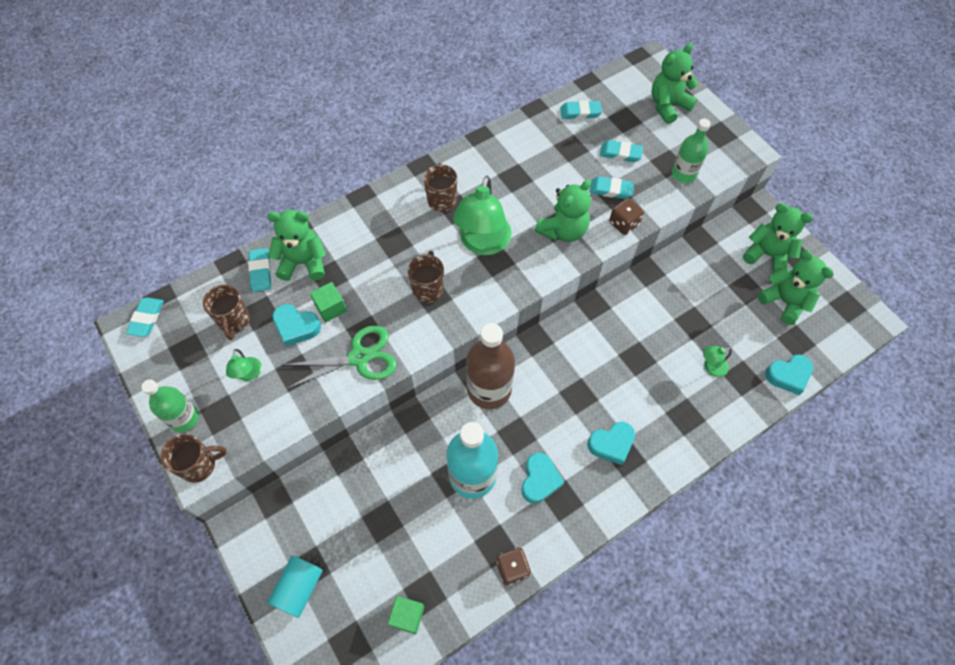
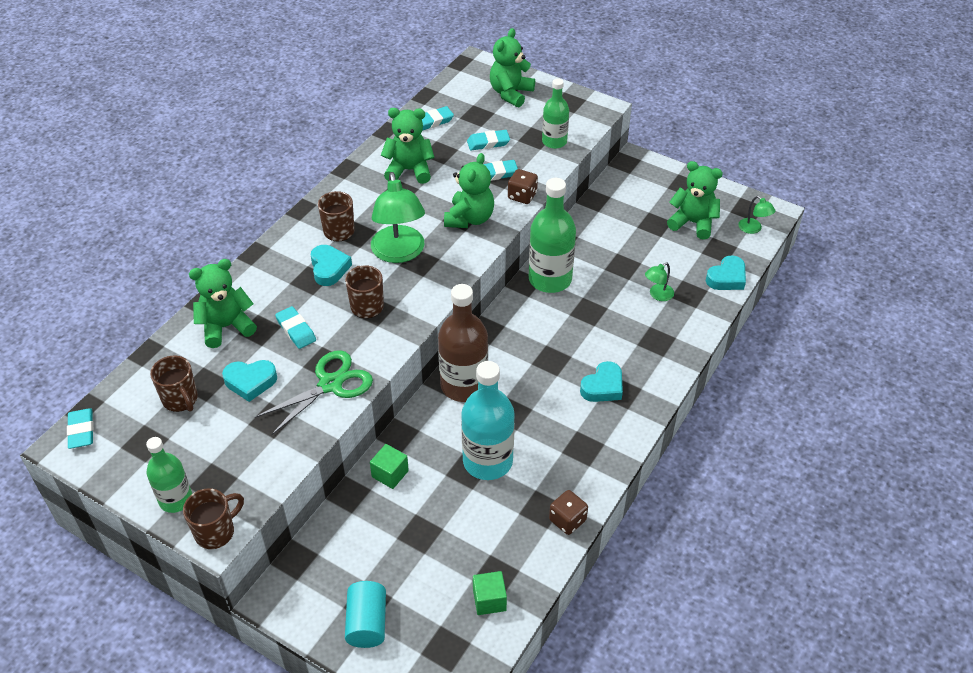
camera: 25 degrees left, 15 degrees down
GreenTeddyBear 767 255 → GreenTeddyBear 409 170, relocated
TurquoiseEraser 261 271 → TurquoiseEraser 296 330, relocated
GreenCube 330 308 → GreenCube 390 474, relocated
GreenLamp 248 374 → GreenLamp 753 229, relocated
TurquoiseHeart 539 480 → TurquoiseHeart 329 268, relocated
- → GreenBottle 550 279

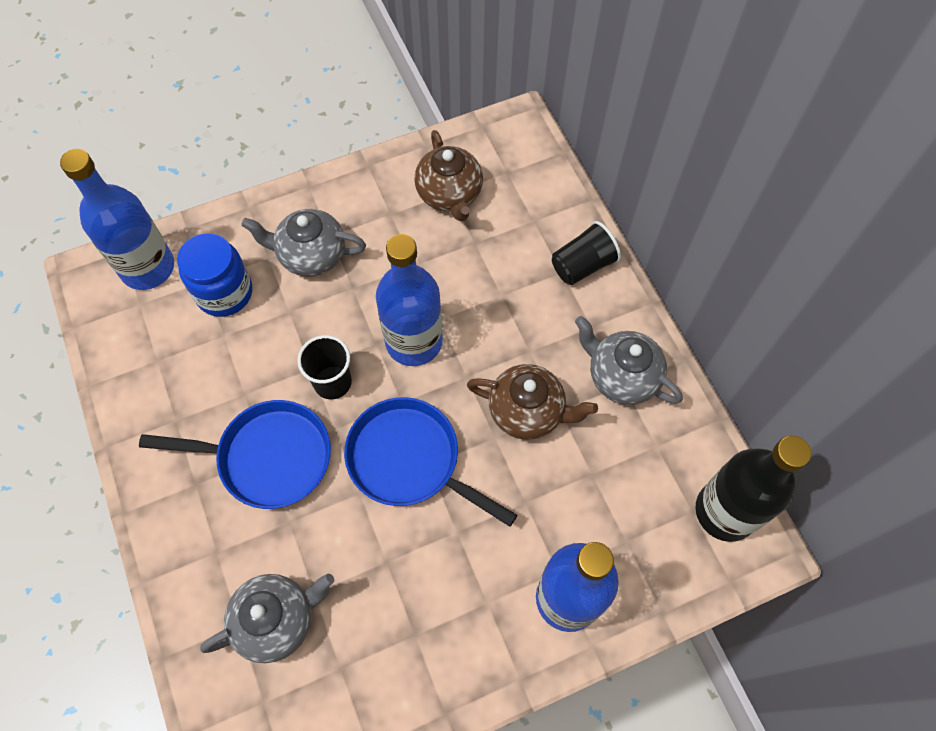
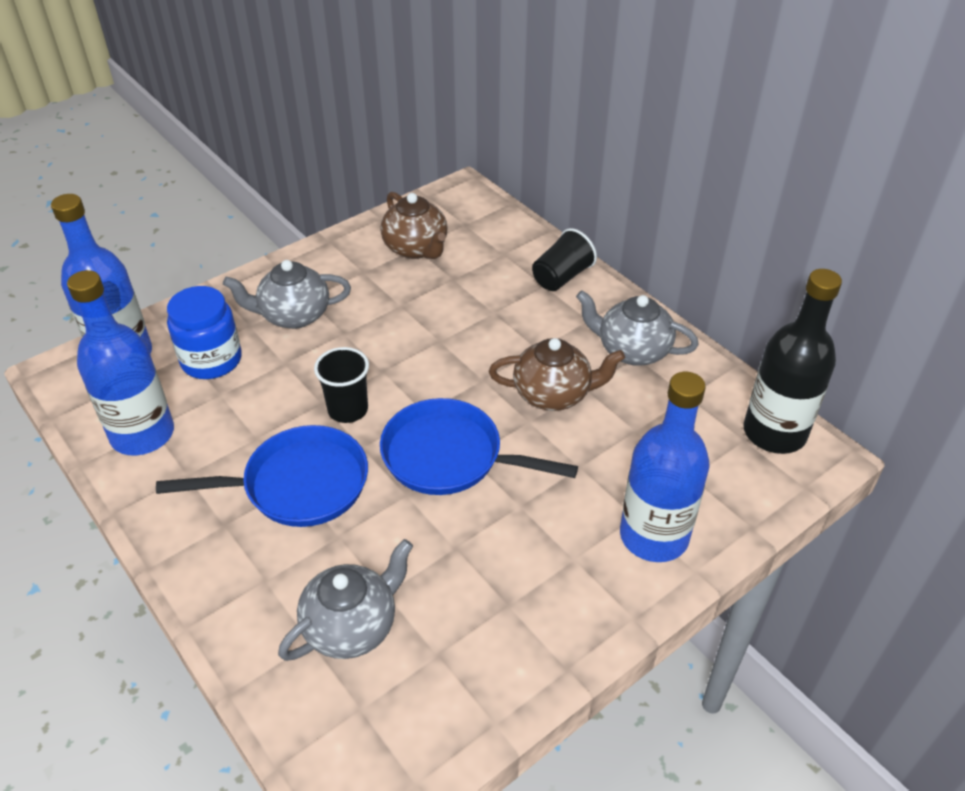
camera: 15 degrees left, 20 degrees down
BlueBottle 414 342 → BlueBottle 142 434, relocated

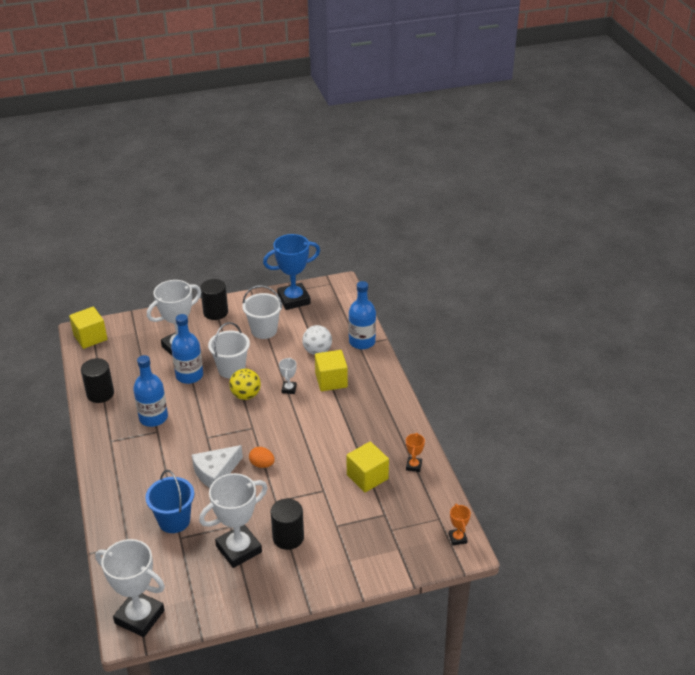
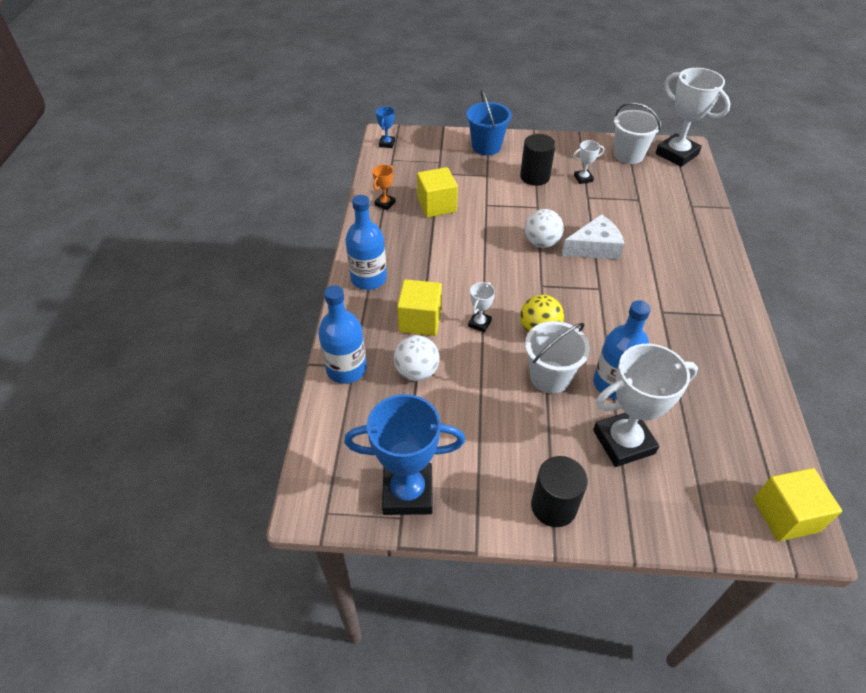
camera: 160 degrees left, 10 degrees up
WhiteBucket 264 330 → WhiteBucket 628 155, relocated
BlueBottle 153 418 → BlueBottle 368 279, relocated
BlackCylinder 100 394 → -
OrangeEgg 262 464 → WhiteBall 541 243
BlueBucket 174 521 → BlueBucket 486 147, relocated
WhiteTrophy 239 549 → WhiteTrophy 583 178, x0.46
OrangeTrophy 457 538 → BlueTrophy 387 144

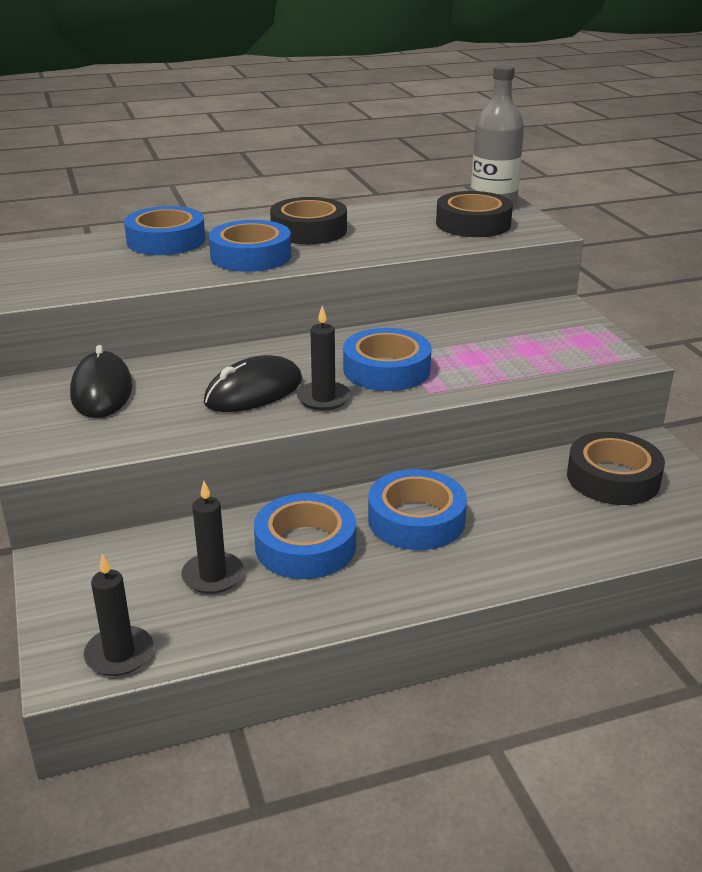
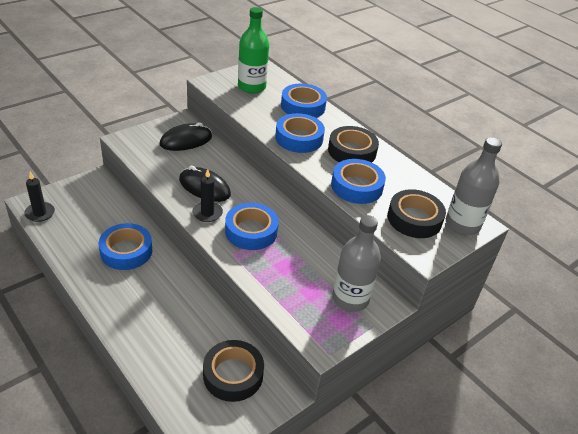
camera: 65 degrees right, 10 degrees up
BlueTape 416 519 → BlueTape 356 186, relocated
BlackCandle 213 576 → -
- → GreenBottle 251 87
- → GreyBottle 350 299

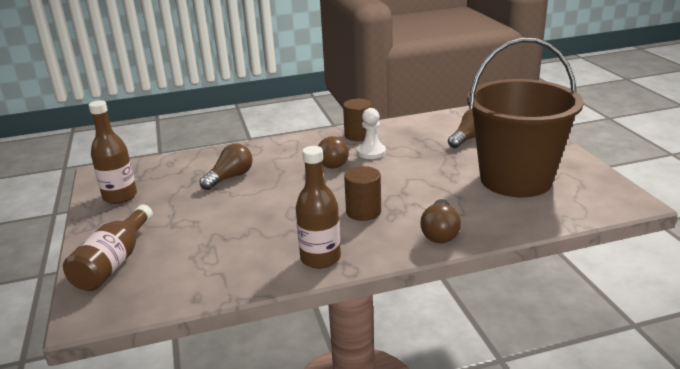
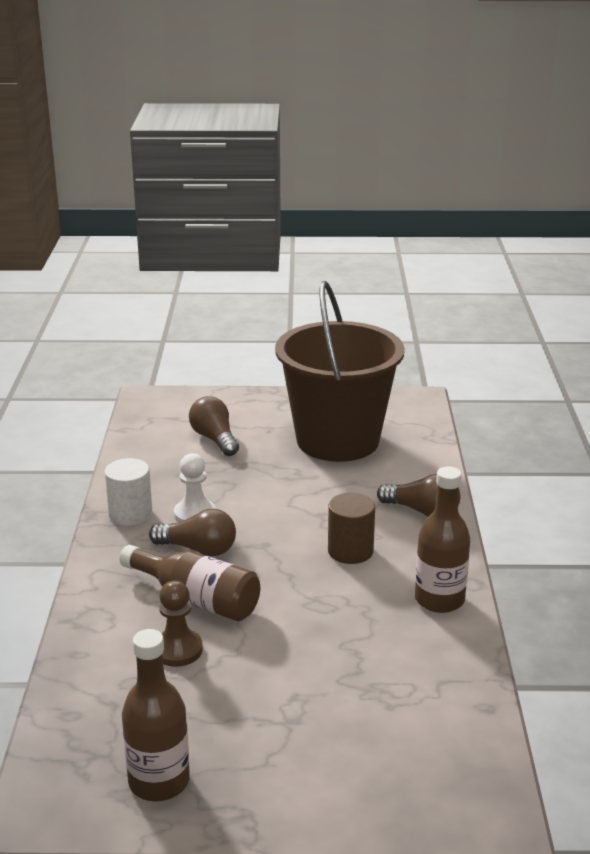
camera: 75 degrees left, 0 degrees up
BrownCylinder 358 135 → WhiteCylinder 130 514
BrownLightBulb 230 177 → BrownPawn 177 650
BrownBottle 114 263 → BrownBottle 197 599, relocated

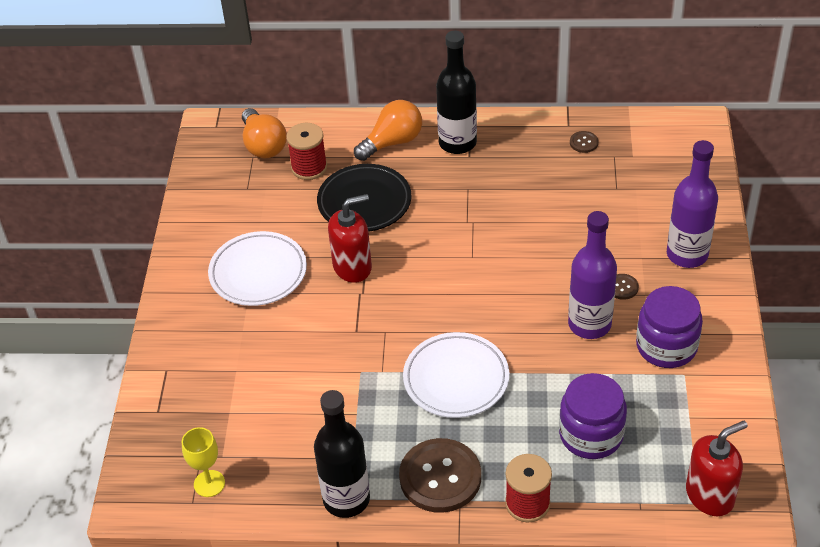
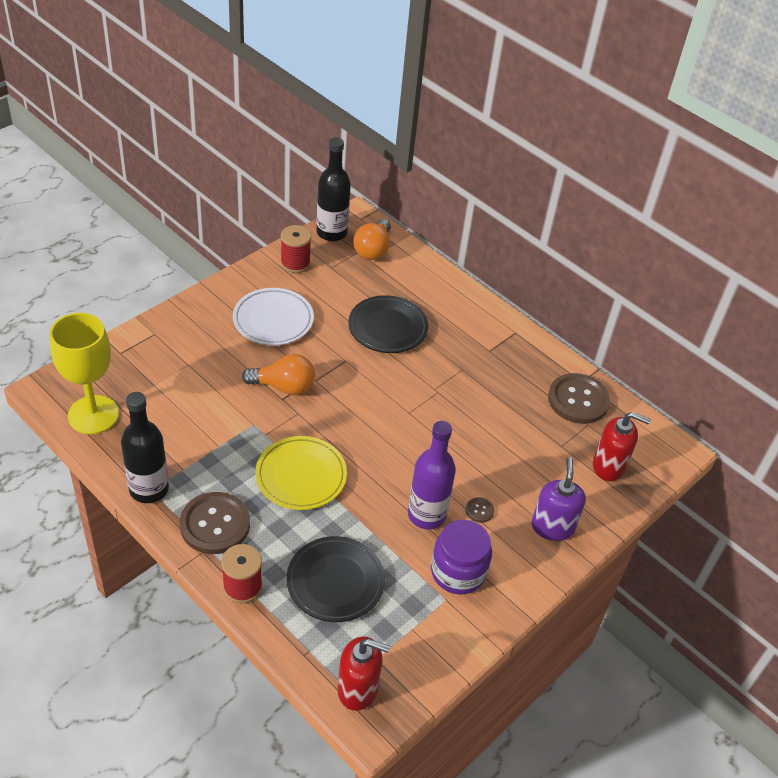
camera: 35 degrees right, 0 degrees up
BlackBottle 457 143 → BlackBottle 331 233, relocated
OrangeLightBulb 392 142 → OrangeLightBulb 284 386, relocated
RedSpool 309 168 → RedSpool 295 263, relocated
BrownButton 584 143 → BrownButton 578 400, x2.35
PurpleBottle 687 254 → PurpleSoapDispenser 552 527
RedSoapDispenser 352 267 → RedSoapDispenser 609 466, relocated
WhitePlate 456 379 → YellowPlate 301 476
PurpleJar 591 435 → BlackPlate 335 582
YellowGoblet 209 483 → YellowGoblet 93 415, x2.00

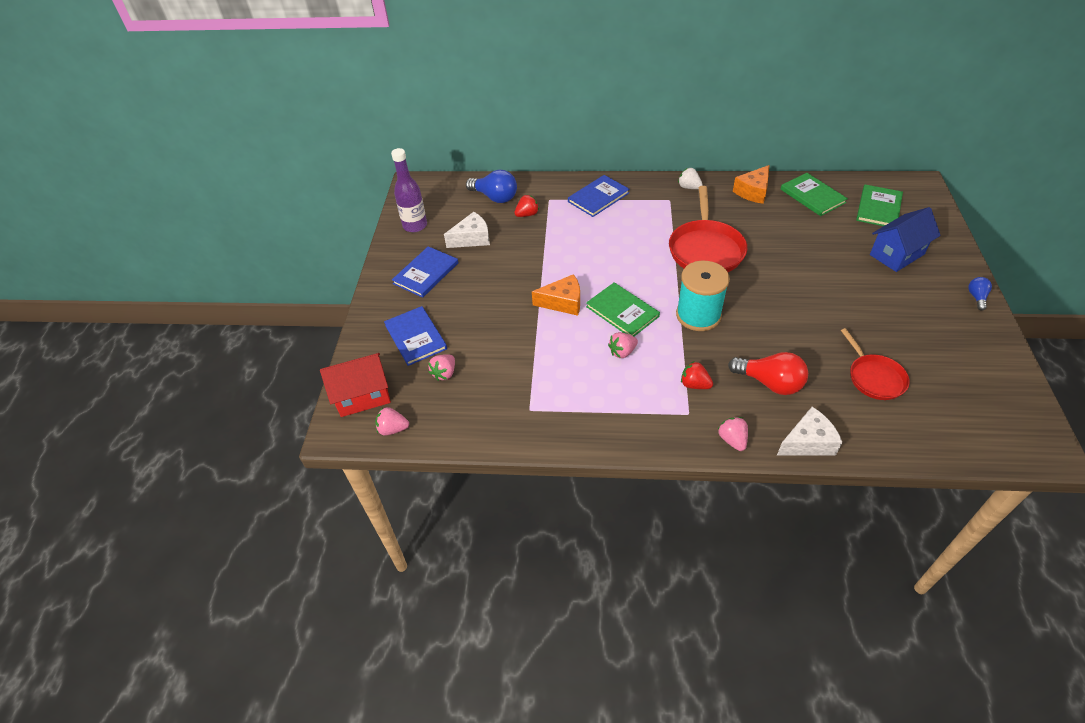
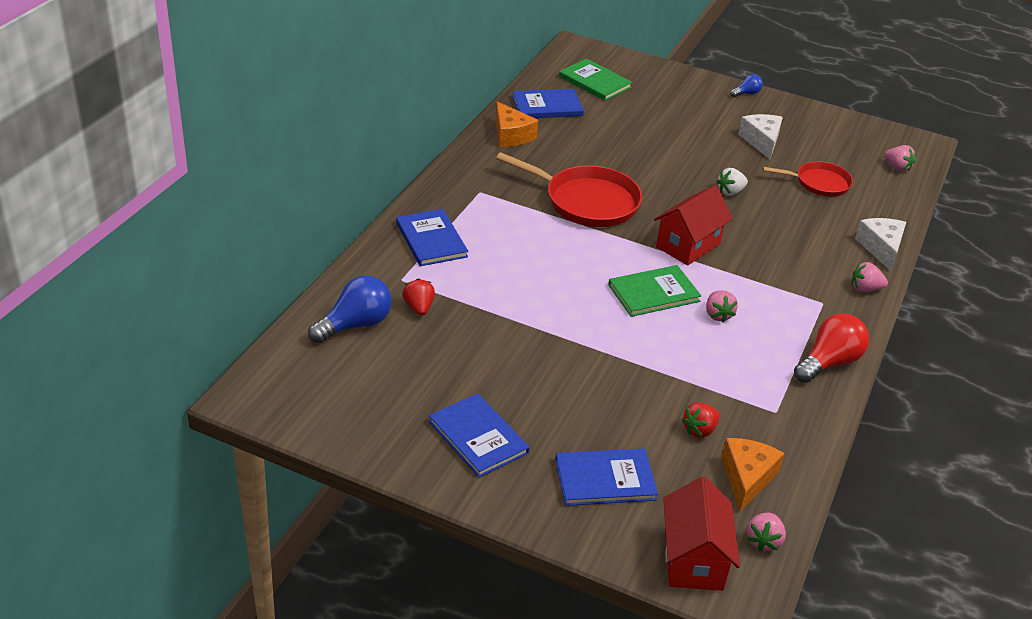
camera: 75 degrees left, 10 degrees down
PurpleBottle 415 226 → -
WhiteStrawberry 689 187 → WhiteStrawberry 730 192, relocated
GreenBook 812 196 → BlueBook 547 106
BlueHouse 896 254 → -
WhiteCheese 472 238 → WhiteCheese 761 141, relocated
TurquoiseSpool 698 315 → RedHouse 688 245
OrangeCheese 563 302 → OrangeCheese 747 478, relocated
BlueLightBulb 976 297 → BlueLightBulb 746 93, 120 degrees clockwise
RedLightBulb 770 383 → RedLightBulb 829 362, relocated
PinkStrawberry 444 373 → PinkStrawberry 897 167, relocated
RedStrawberry 694 384 → RedStrawberry 699 430, relocated

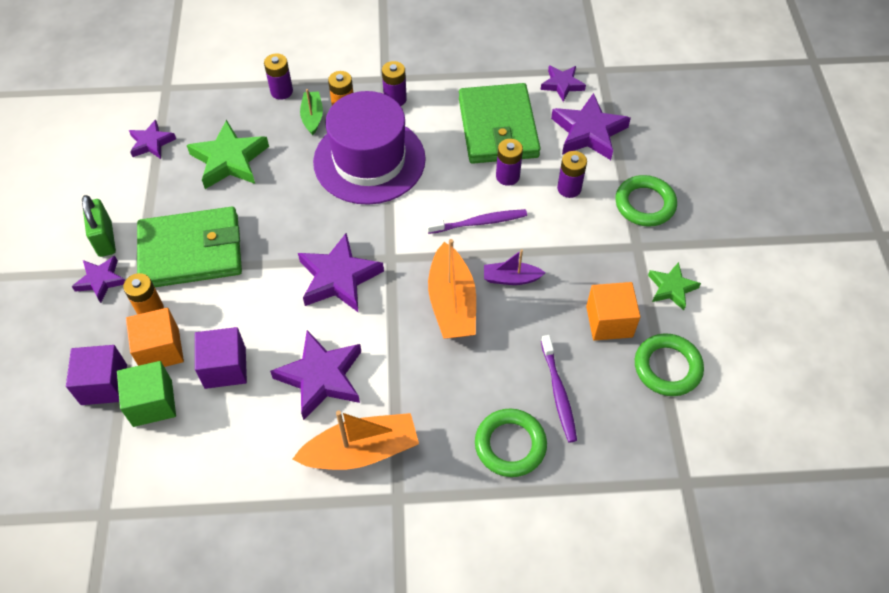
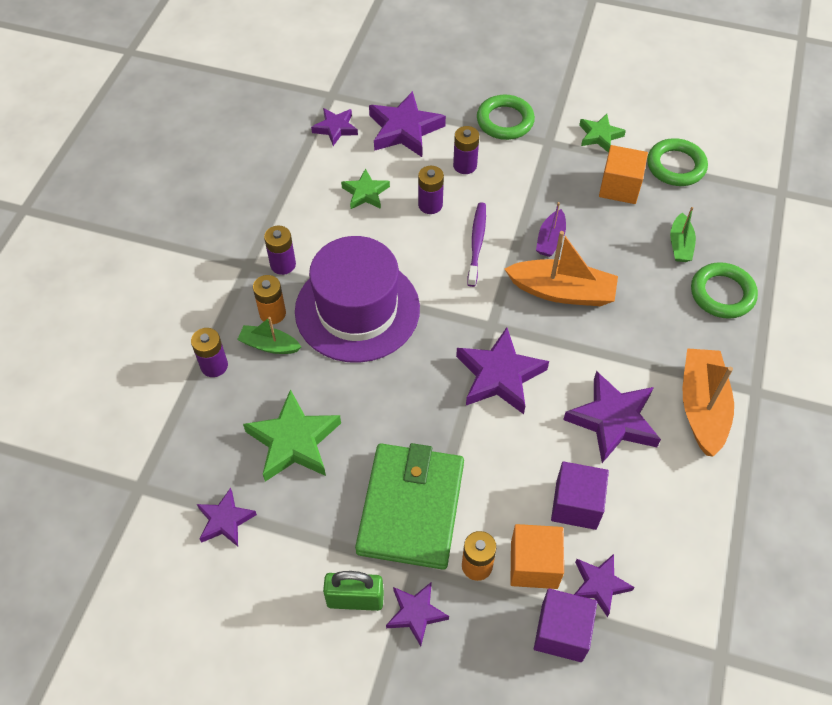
camera: 70 degrees left, 0 degrees up
GreenWallet 498 127 → GreenStar 365 193
PurpleToothbrush 558 393 → GreenBoat 680 244
GreenCube 152 403 → PurpleStar 599 585

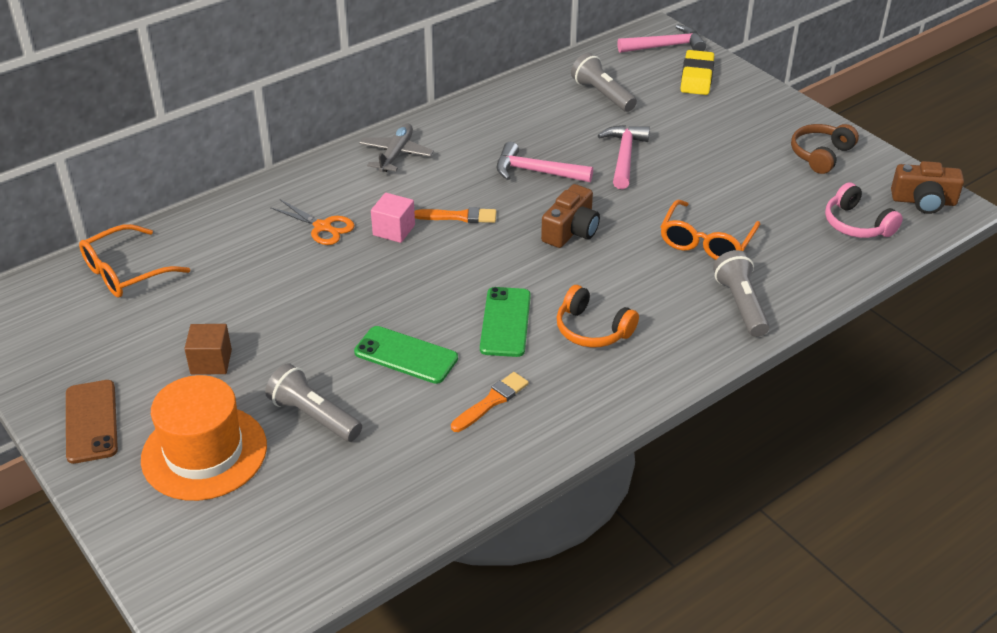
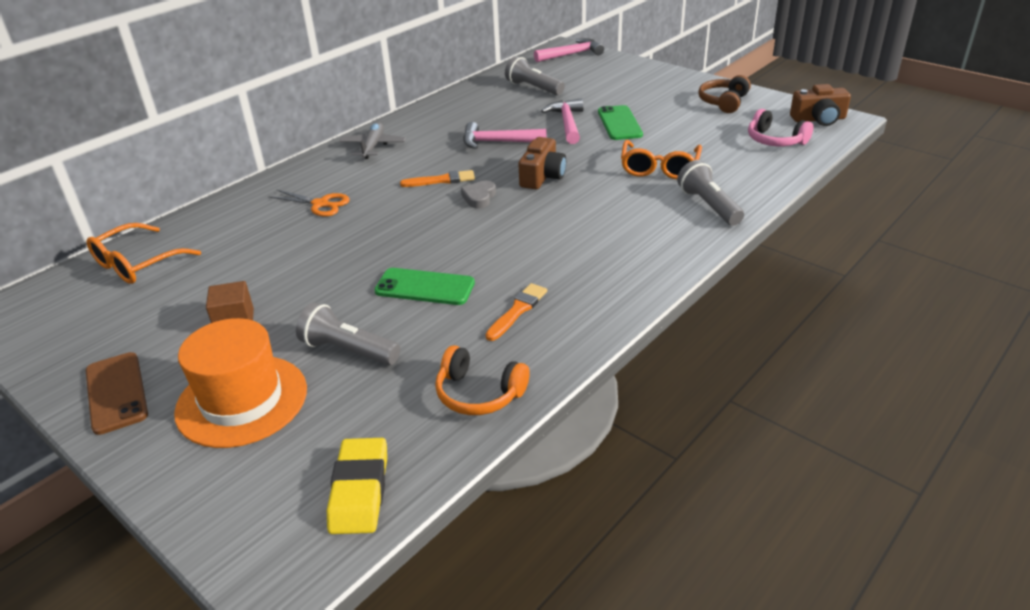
camera: 10 degrees left, 5 degrees down
YellowEraser 697 77 → YellowEraser 359 490, relocated
PinkCube 394 230 → -
OrangeHeadphones 592 329 → OrangeHeadphones 479 393, relocated
GreenPhone 505 322 → GreenPhone 619 123, relocated
- → GreyHeart 479 197

